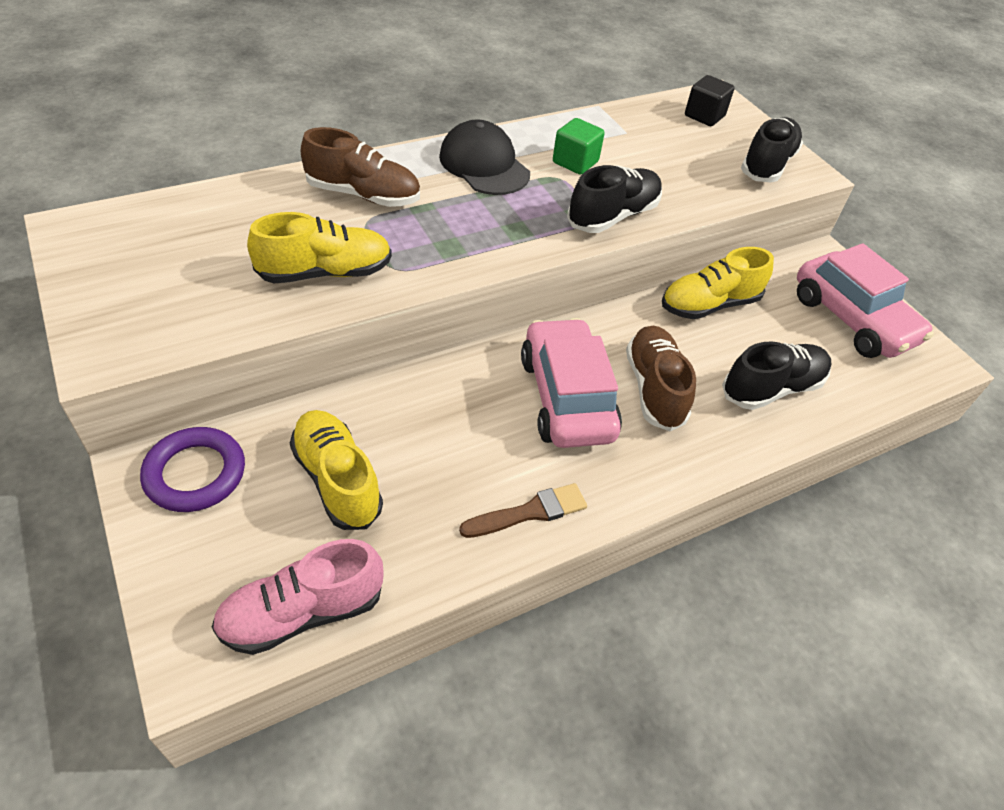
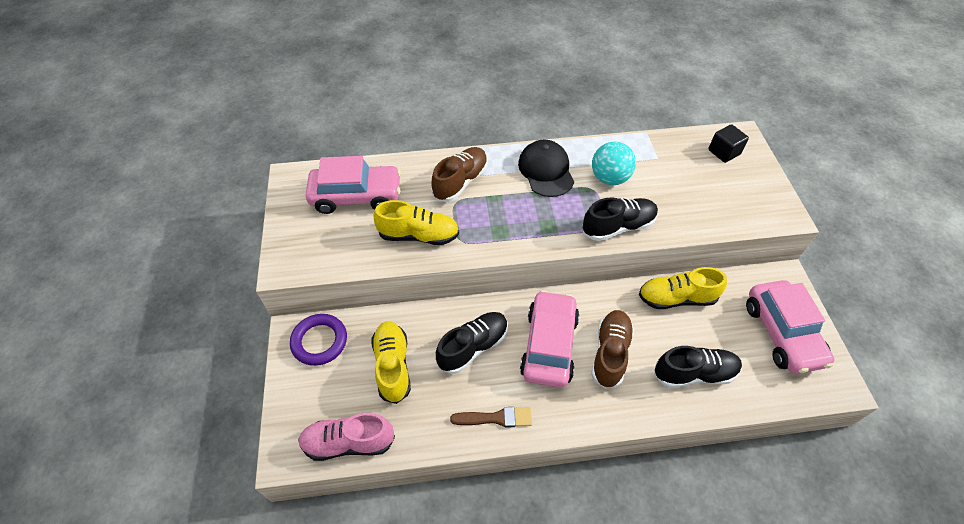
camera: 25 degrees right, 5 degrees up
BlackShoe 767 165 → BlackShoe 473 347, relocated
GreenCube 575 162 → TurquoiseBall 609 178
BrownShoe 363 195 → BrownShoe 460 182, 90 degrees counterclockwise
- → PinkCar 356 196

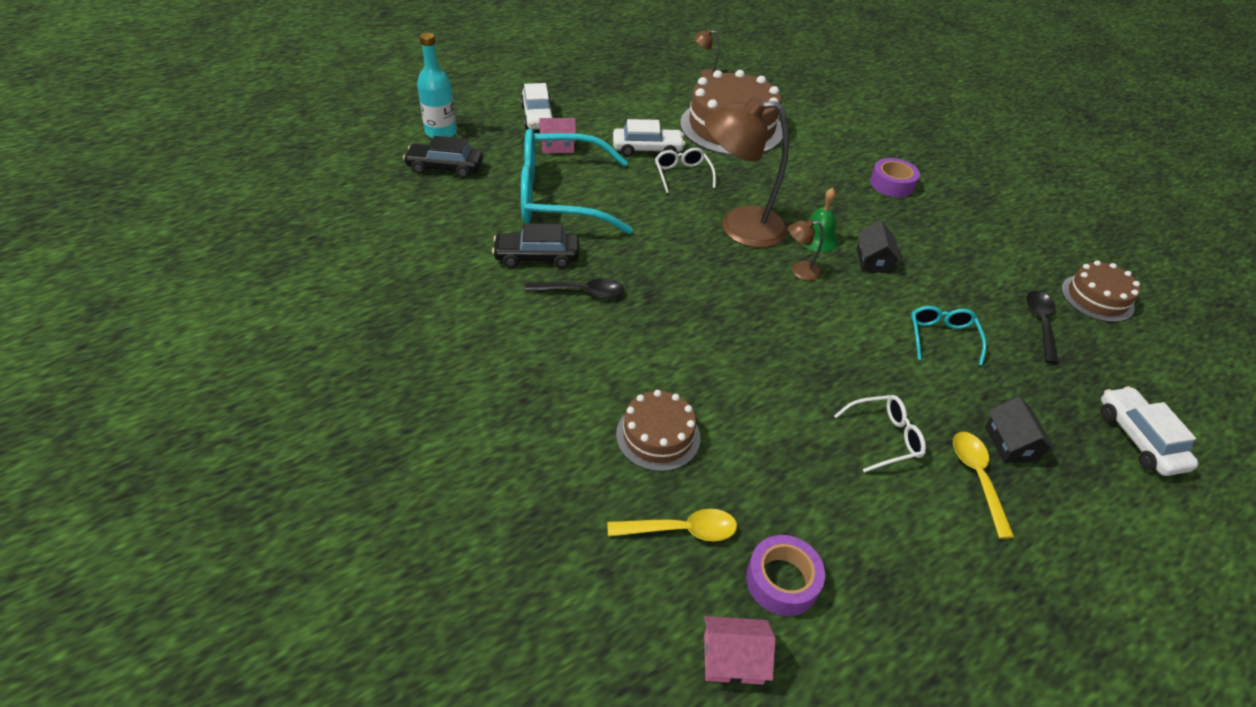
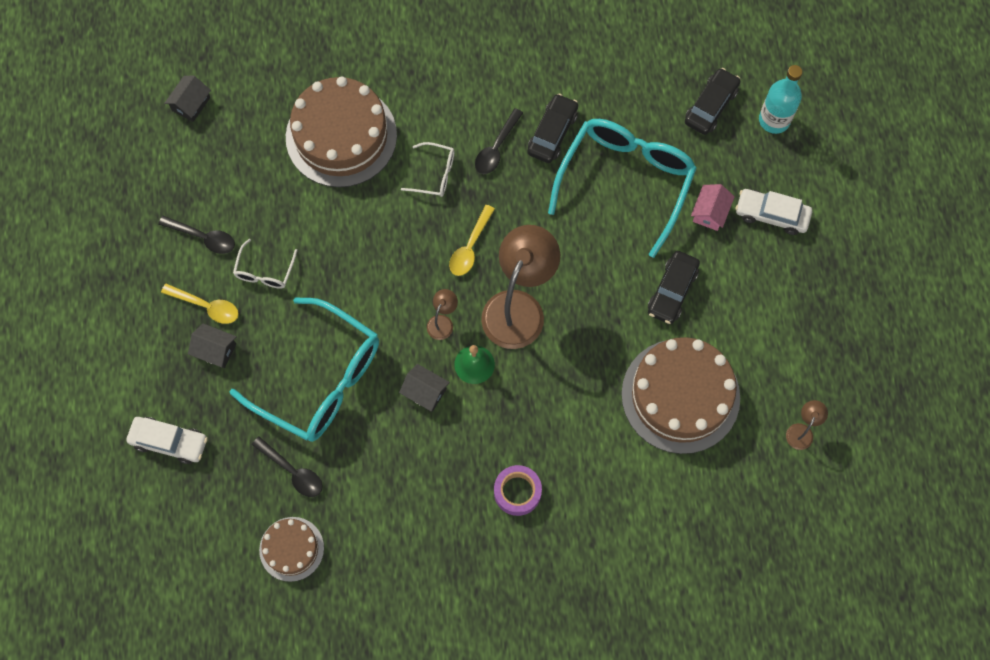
camera: 120 degrees right, 25 degrees up
WhiteCar 647 149 → BlackCar 672 291
WhiteGlasses 682 174 → WhiteGlasses 435 174, relocated
TurquoiseGlasses 941 337 → TurquoiseGlasses 321 380, x2.27
BrownCake 658 436 → BrownCake 341 136, x1.90
YellowSpoon 680 530 → YellowSpoon 470 247, relocated
PurpleTape 782 581 → -
PinkHouse 733 659 → BlackHouse 191 104
- → BlackSpoon 203 237

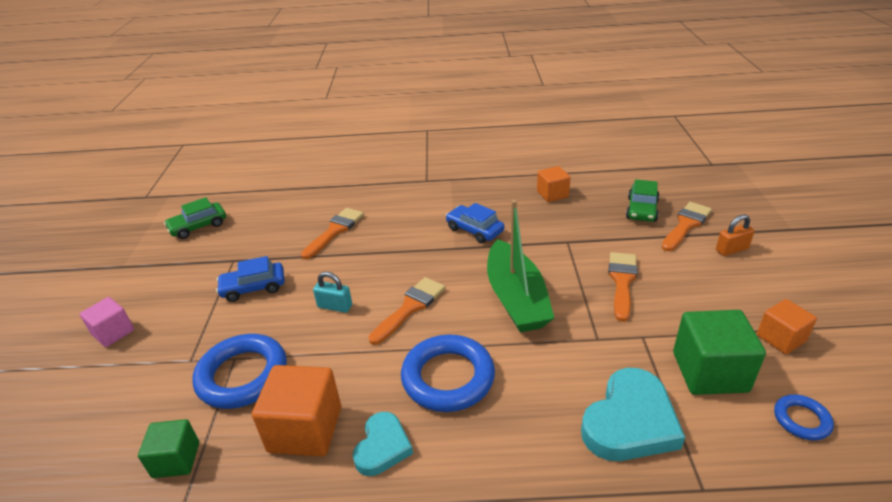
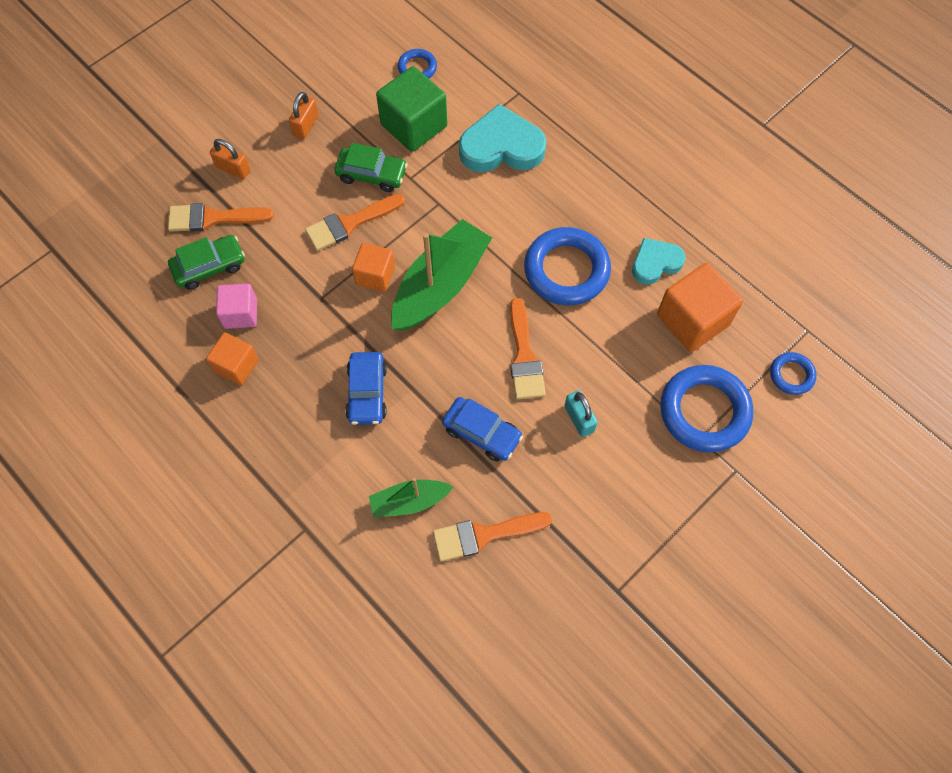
camera: 135 degrees left, 30 degrees up
GreenCar 198 226 → GreenCar 372 174, relocated
BlueCar 253 287 → BlueCar 482 433, relocated
OrangeBrush 410 307 → OrangeBrush 524 356, 90 degrees counterclockwise
PinkCube 113 332 → PinkCube 240 313, relocated
OrangeCube 781 338 → OrangeCube 375 275, relocated
GreenCube 176 460 → BlueRing 791 375
- → OrangePadlock 306 125
- → GreenBoat 409 501

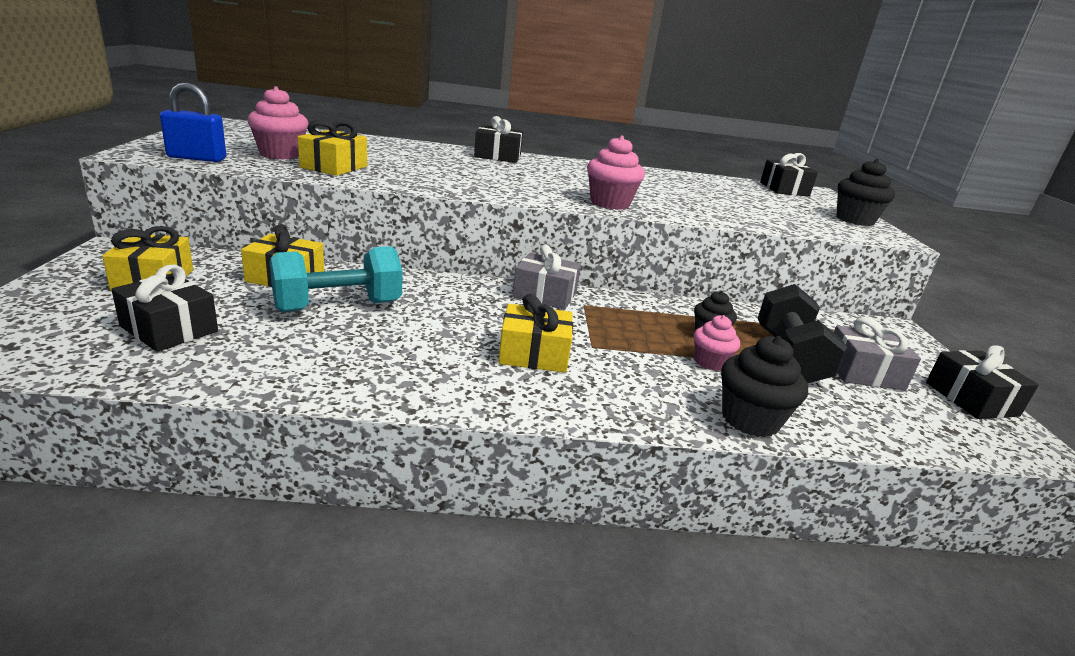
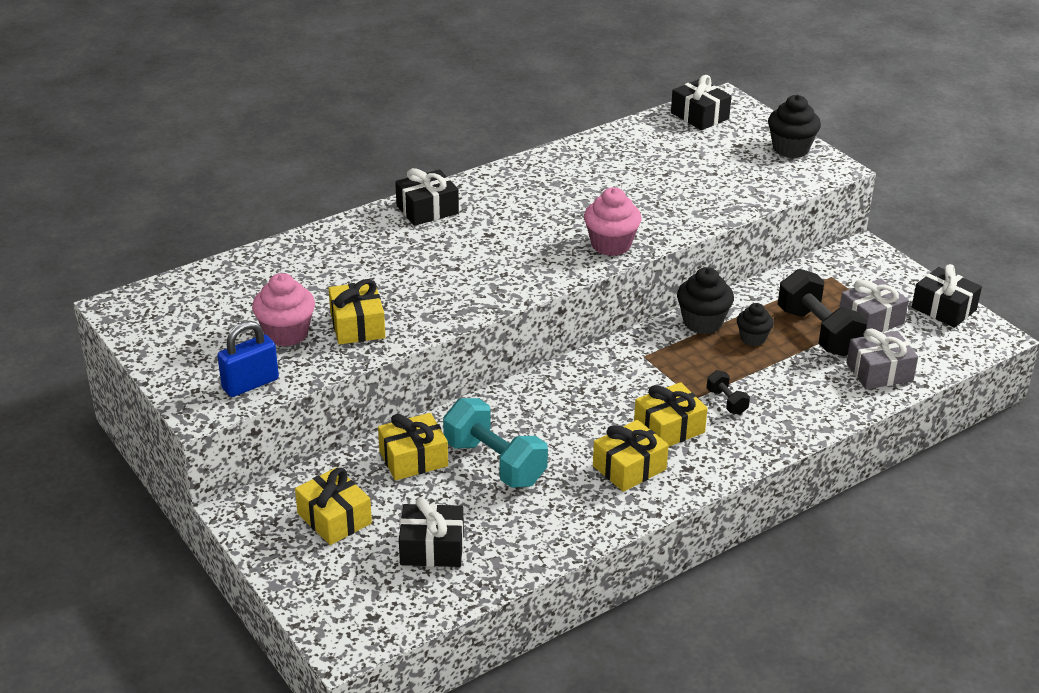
camera: 30 degrees left, 10 degrees up
GreyGift 545 295 → GreyGift 879 372, relocated
TurquoiseDumbbell 338 306 → TurquoiseDumbbell 495 463, 75 degrees counterclockwise
PinkCupcake 710 362 → -
BlackCupcake 750 420 → BlackCupcake 702 322, relocated
- → BlackDumbbell 726 402
- → YellowGift 629 468

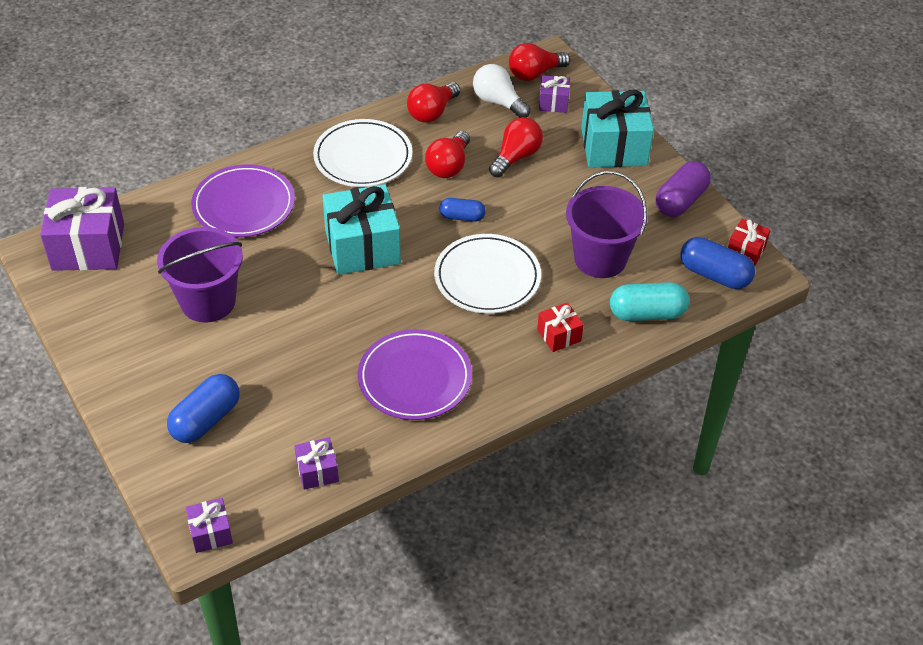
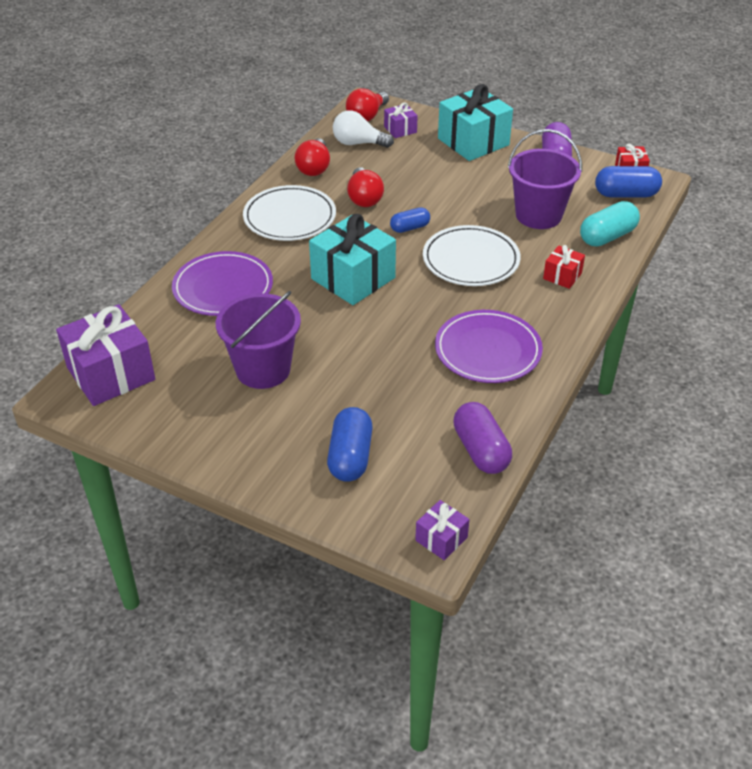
camera: 30 degrees left, 5 degrees down
RedLightBulb 516 157 → -
PurpleGift 317 471 → PurpleCapsule 481 450

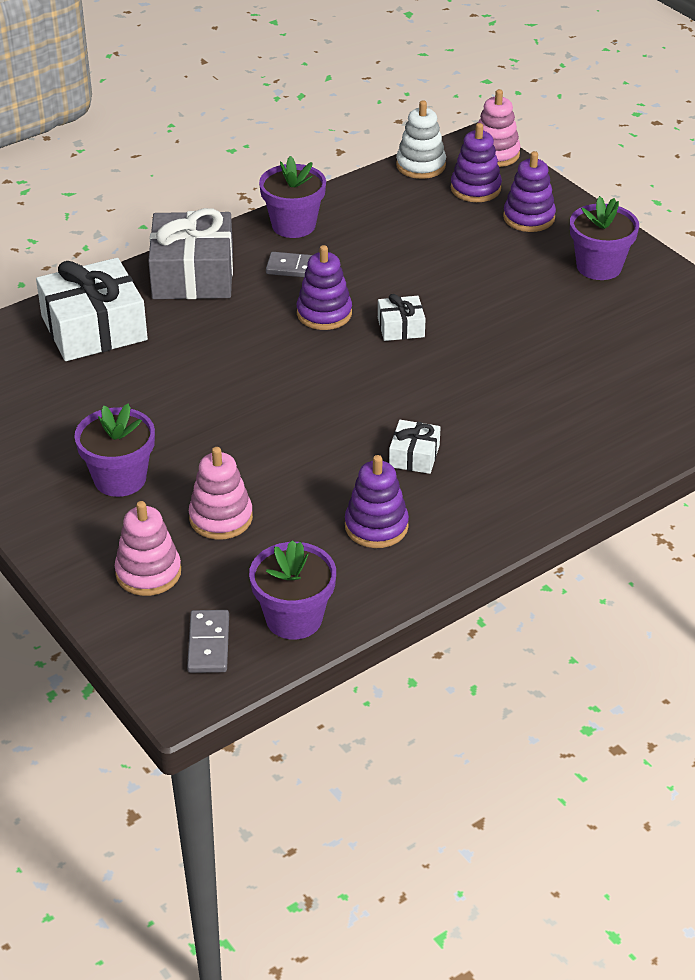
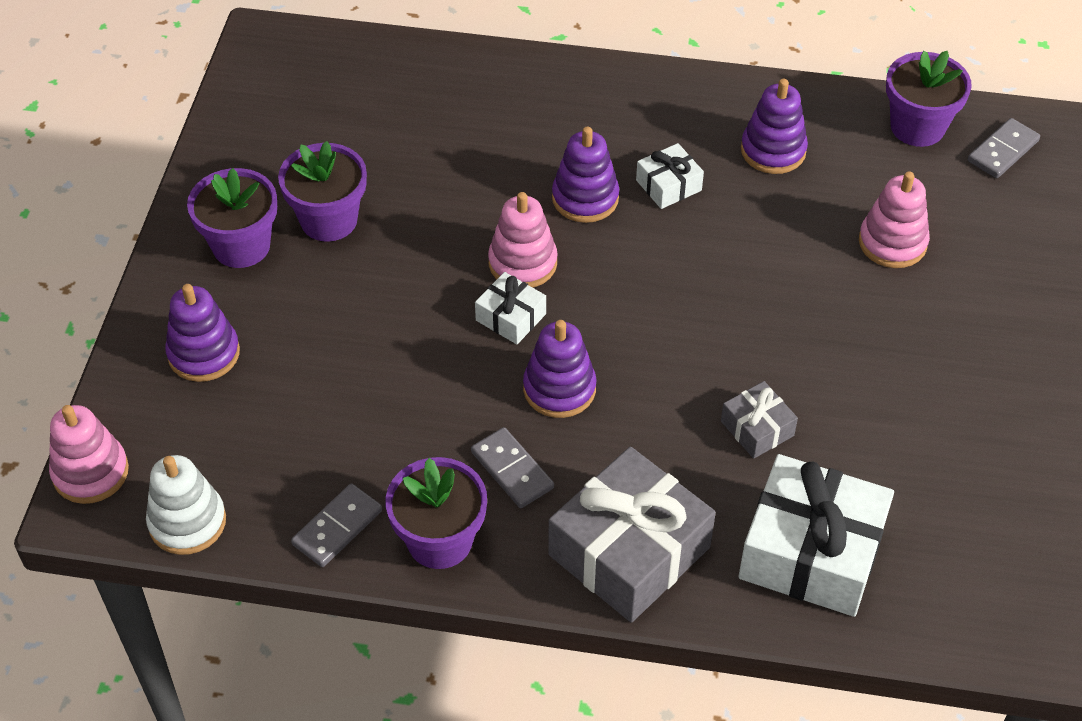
camera: 135 degrees left, 10 degrees up
PurpleStackingToy 475 188 → PurpleStackingToy 585 198, relocated
PurpleFlowerPot 120 479 → PurpleFlowerPot 329 220, relocated
PinkStackingToy 148 573 → PinkStackingToy 522 263, relocated
- → GreyGift 757 428
- → GreyDomino 337 528

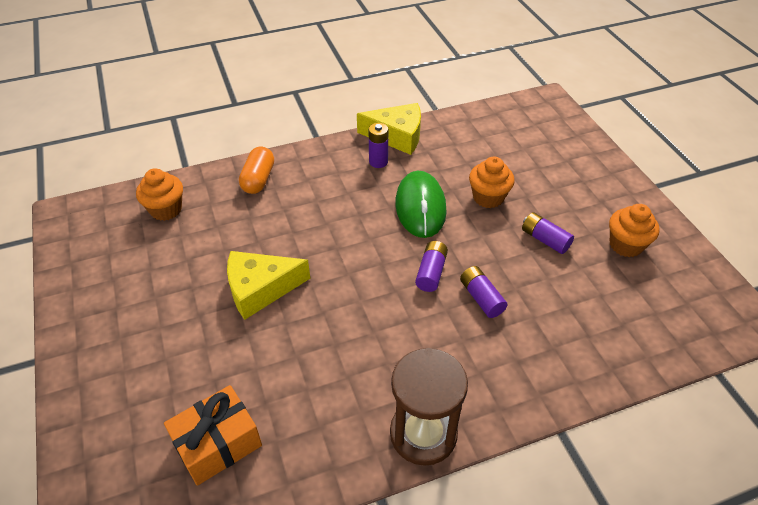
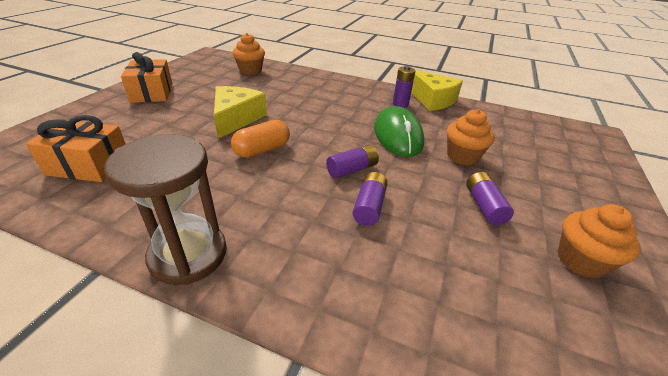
camera: 40 degrees right, 10 degrees down
OrangeCapsule 258 179 → OrangeCapsule 262 150, relocated
GreenMouse 420 207 → GreenMouse 397 135, 45 degrees counterclockwise
YellowCheese 260 289 → YellowCheese 236 118, 75 degrees clockwise
- → OrangeGift 152 93

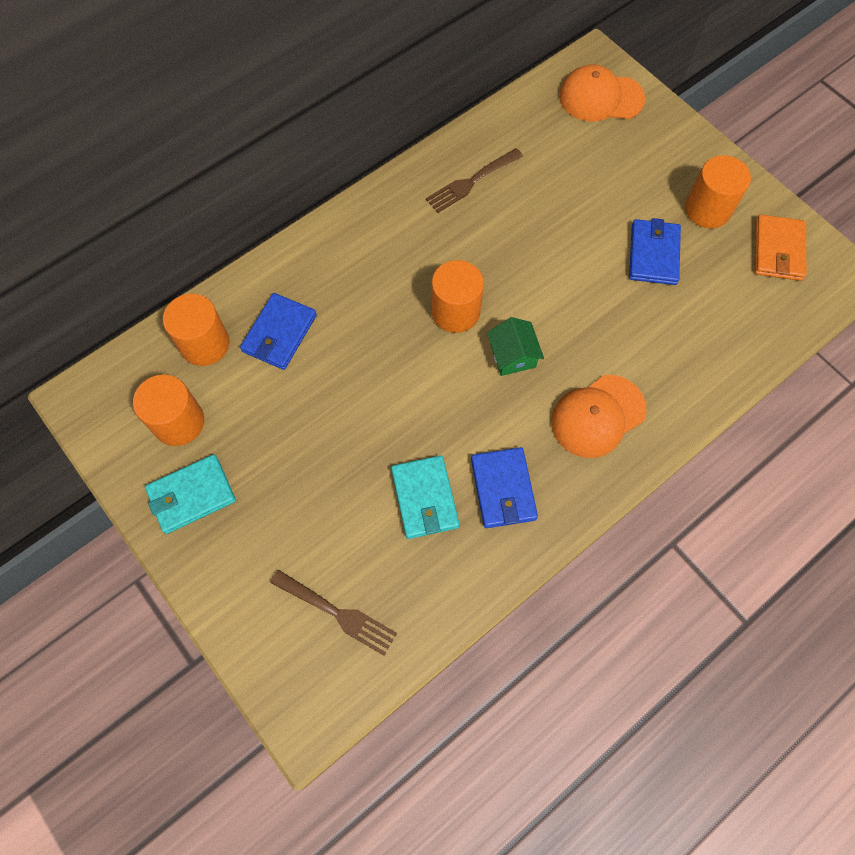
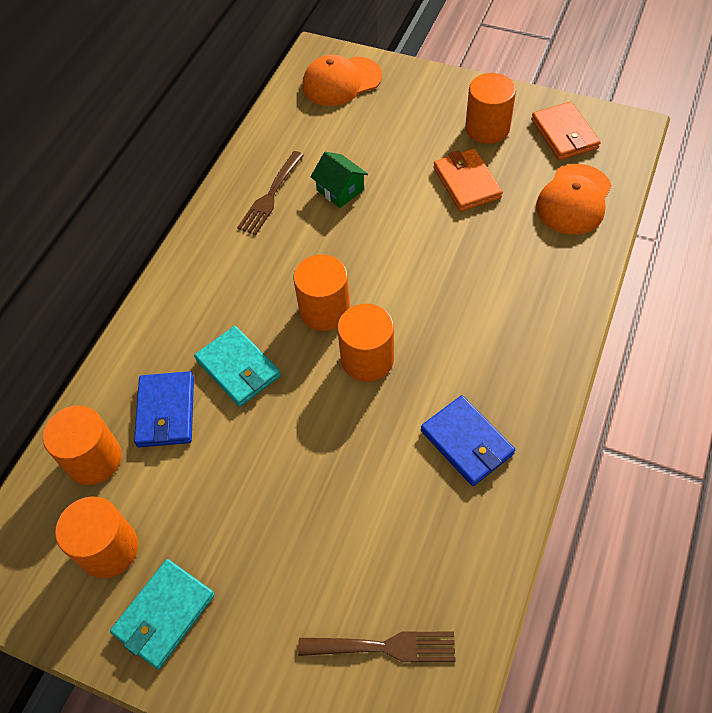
camera: 25 degrees left, 10 degrees down
BlueWallet 653 254 → OrangeWallet 466 183
GreenHouse 513 355 → GreenHouse 340 190, relocated
OrangeCap 597 416 → OrangeCap 574 200, relocated
TurquoiseWallet 424 498 → TurquoiseWallet 238 368, relocated
- → OrangeCylinder 367 359

